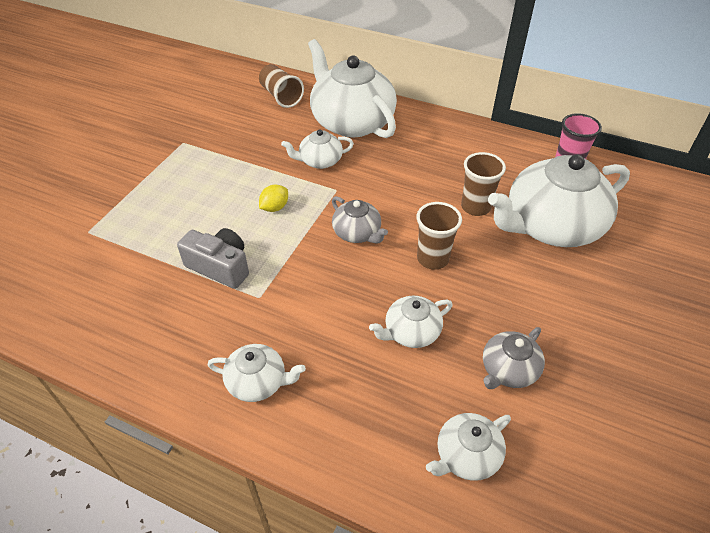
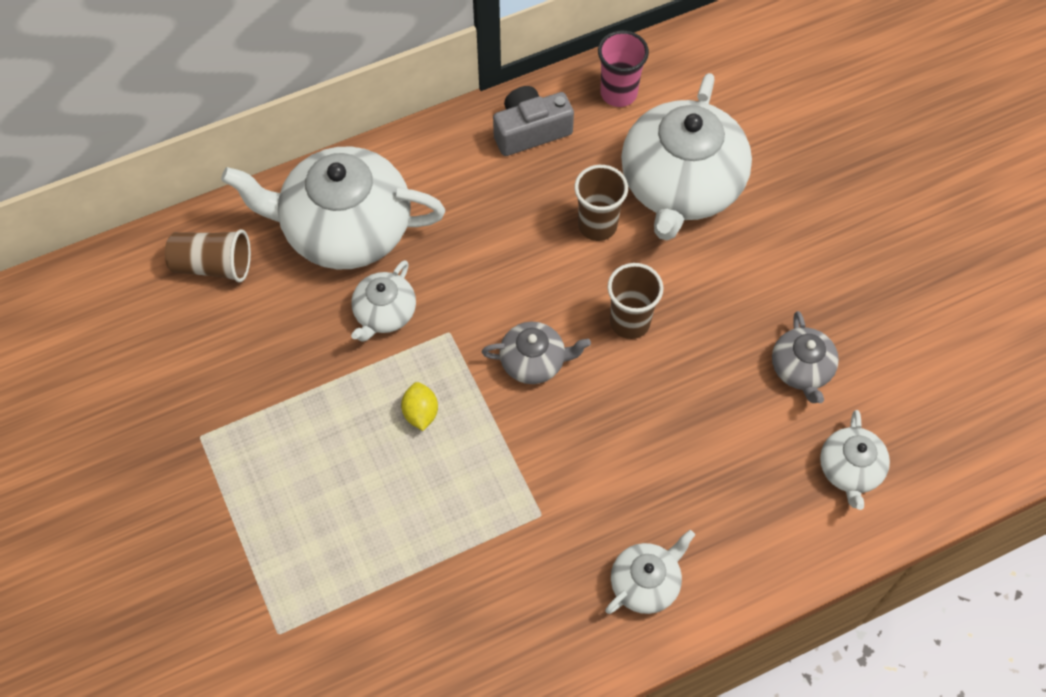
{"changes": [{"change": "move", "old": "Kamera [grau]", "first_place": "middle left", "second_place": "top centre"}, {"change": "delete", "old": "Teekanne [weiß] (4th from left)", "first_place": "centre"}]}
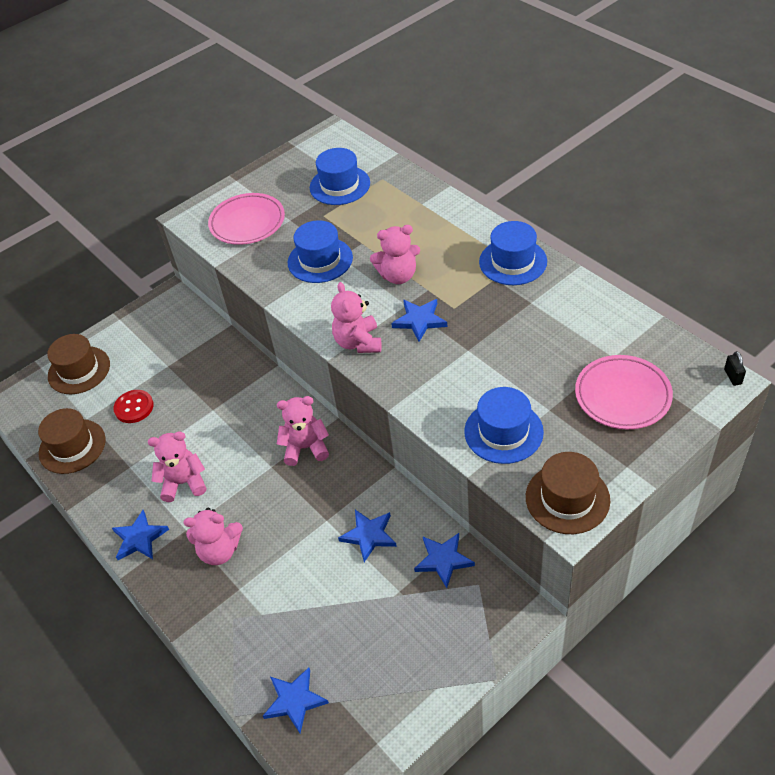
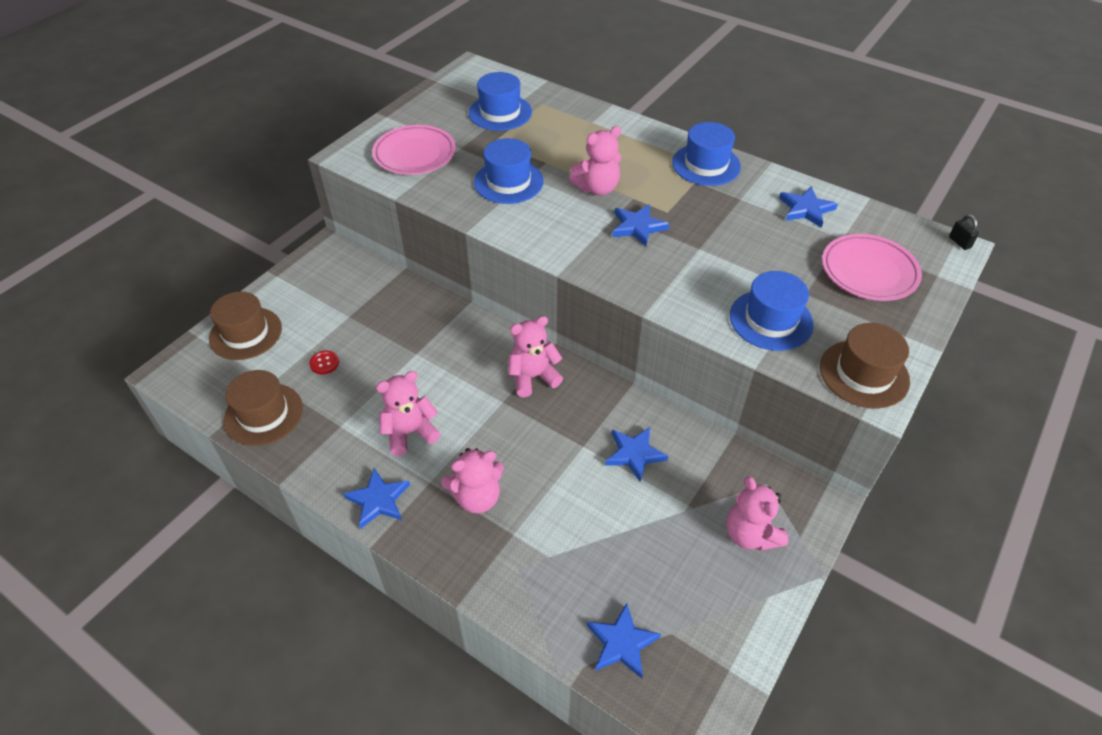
{"changes": [{"change": "move", "old": "Teddybär [rosa] (4th from left in the first image)", "new": "Teddybär [rosa] (5th from left)", "first_place": "centre", "second_place": "bottom right"}, {"change": "resize", "old": "Knopf [rot]", "first_place": "middle left", "second_place": "middle left", "factor": 0.65}, {"change": "move", "old": "Stern [blau] (5th from left)", "first_place": "bottom centre", "second_place": "top right"}]}
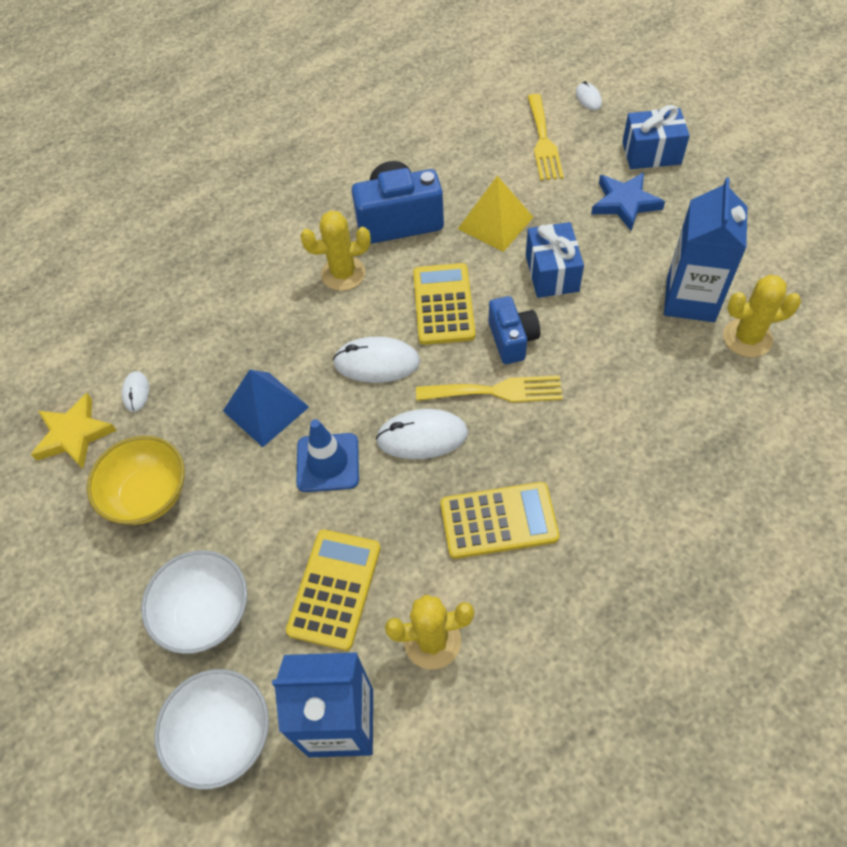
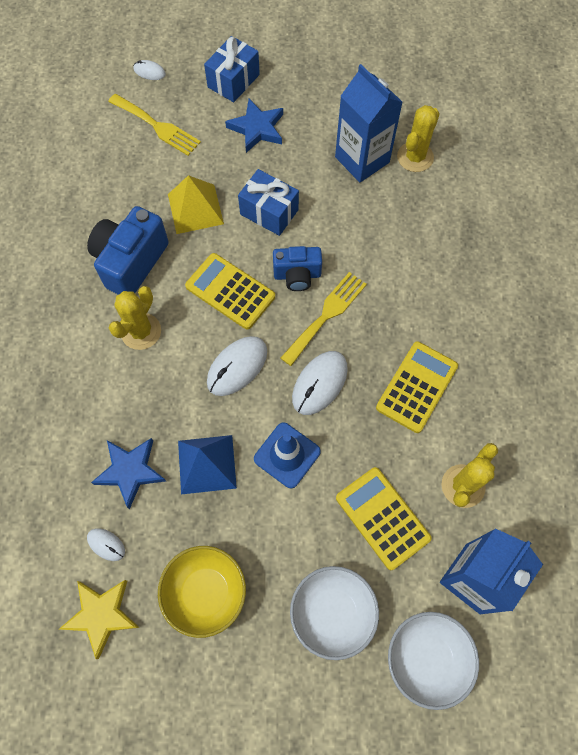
{"changes": [{"change": "rotate", "old": "Kamera [blau] (2nd from left)", "first_place": "centre", "second_place": "centre", "degrees": 150}, {"change": "insert", "new": "Stern [blau] (1st from left)", "second_place": "middle left"}]}
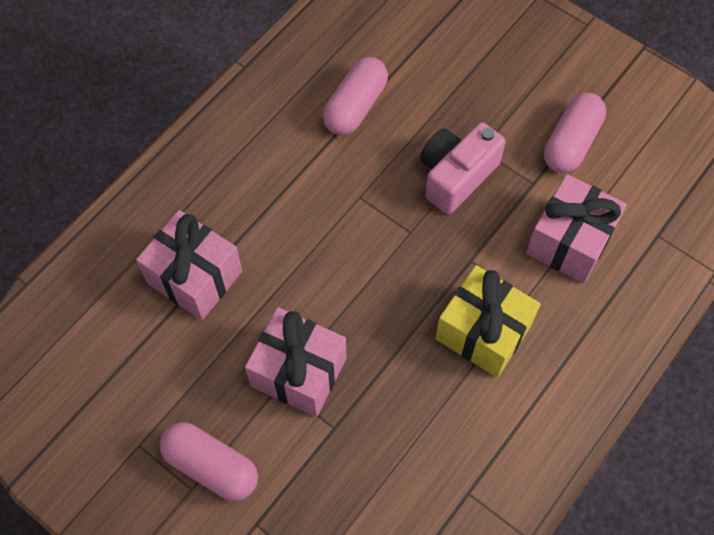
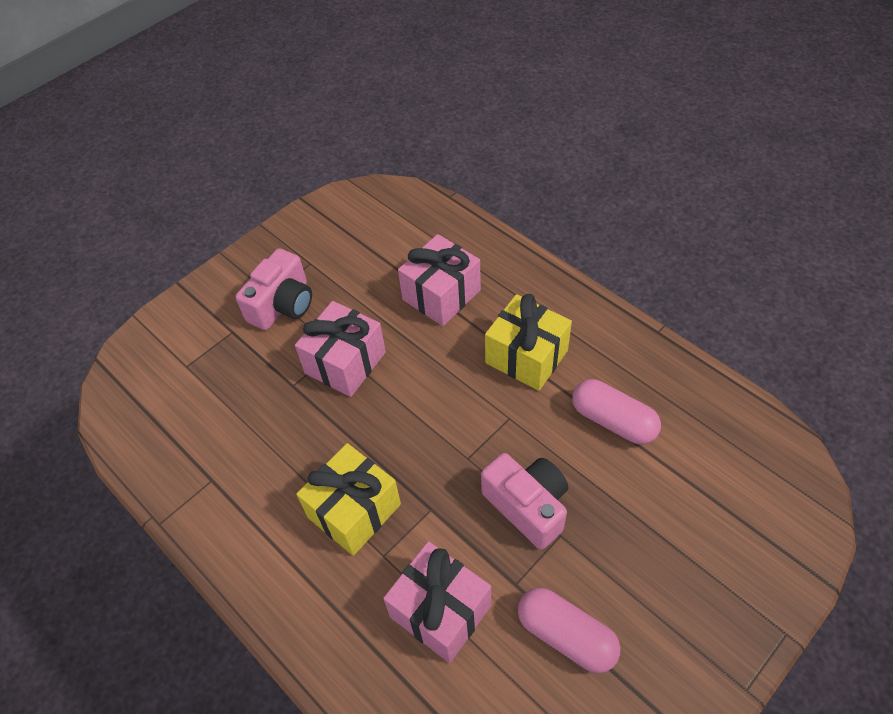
{"changes": [{"change": "replace", "old": "Kapsel [rosa] (1st from left)", "new": "Kamera [rosa] (1st from left)", "first_place": "bottom left", "second_place": "middle left"}, {"change": "insert", "new": "Geschenk [gelb] (2nd from left)", "second_place": "centre"}]}
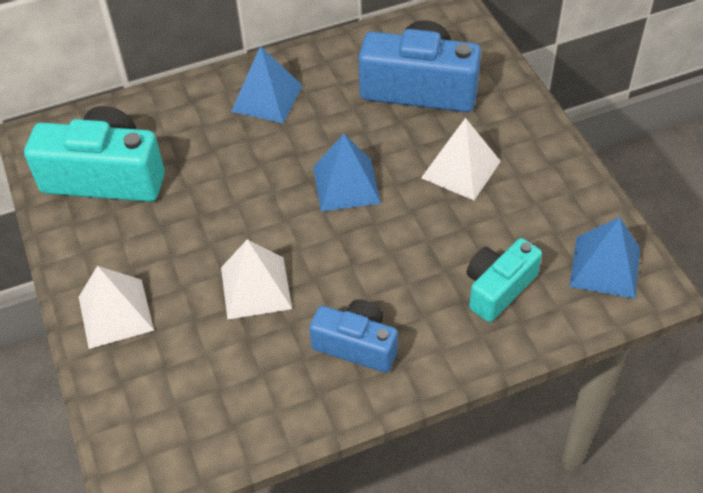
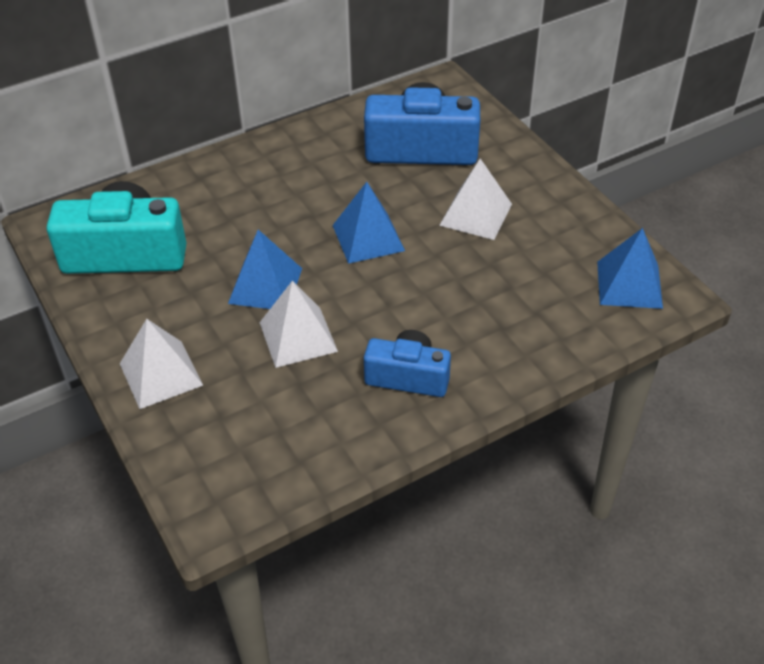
{"changes": [{"change": "move", "old": "Pyramide [blau] (1st from left)", "first_place": "top centre", "second_place": "centre"}, {"change": "delete", "old": "Kamera [türkis] (2nd from left)", "first_place": "middle right"}]}
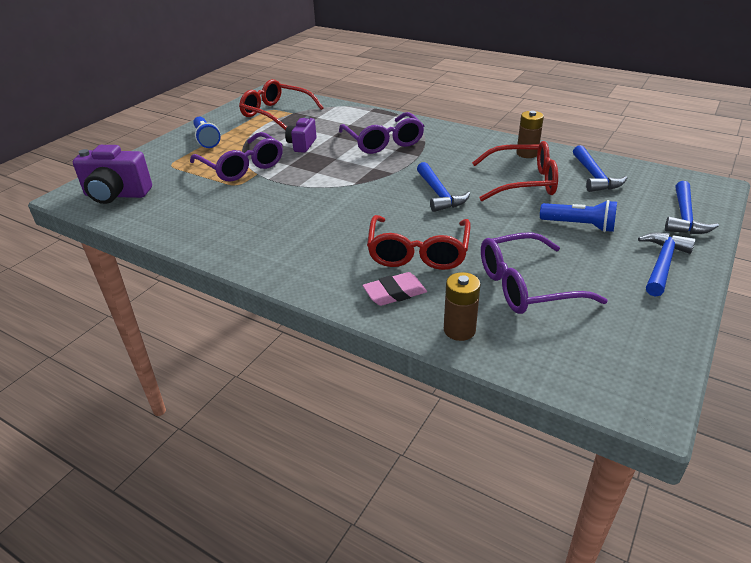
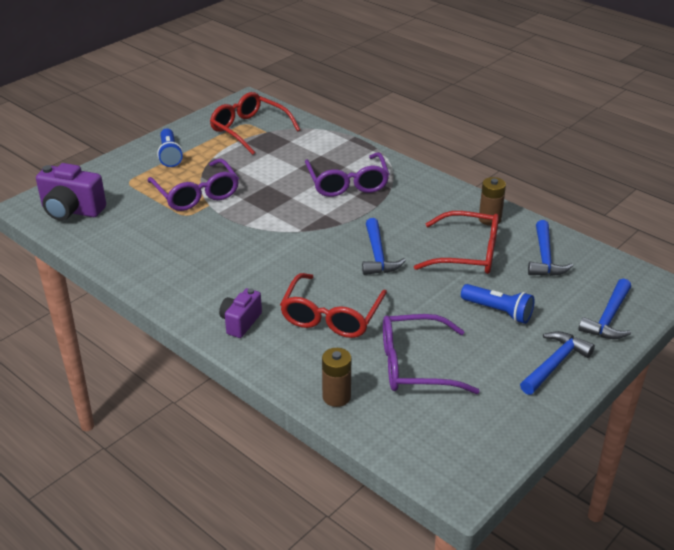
{"changes": [{"change": "move", "old": "Kamera [lila] (2nd from left)", "first_place": "top centre", "second_place": "centre"}, {"change": "delete", "old": "Radiergummi [rosa]", "first_place": "centre"}]}
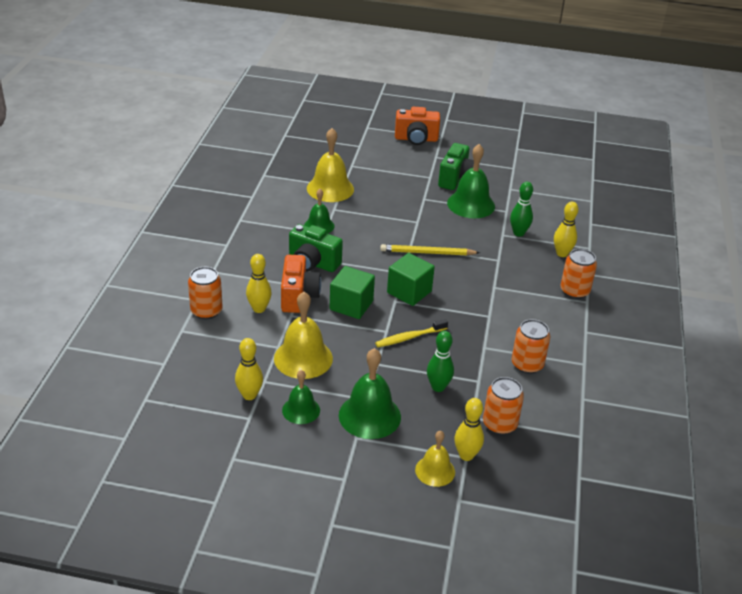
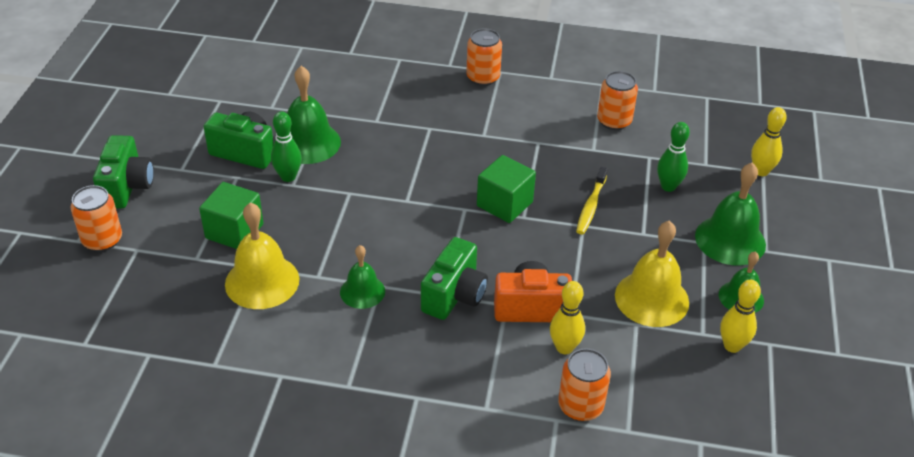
{"changes": [{"change": "recolor", "old": "Kamera [orange] (2nd from left)", "new": "Kamera [grün] (1st from left)", "first_place": "top centre", "second_place": "middle left"}, {"change": "move", "old": "Bowlingkegel [grün] (2nd from left in the first image)", "new": "Bowlingkegel [grün] (1st from left)", "first_place": "middle right", "second_place": "top left"}, {"change": "delete", "old": "Bowlingkegel [gelb] (4th from left)", "first_place": "middle right"}, {"change": "delete", "old": "Bleistift [gelb]", "first_place": "centre"}, {"change": "move", "old": "Kubus [grün] (1st from left)", "first_place": "centre", "second_place": "middle left"}, {"change": "rotate", "old": "Zahnbürste [gelb]", "first_place": "centre", "second_place": "centre", "degrees": 45}, {"change": "move", "old": "Dose [orange] (2nd from left in the first image)", "new": "Dose [orange] (1st from left)", "first_place": "bottom right", "second_place": "middle left"}, {"change": "delete", "old": "Glocke [gelb] (3rd from left)", "first_place": "bottom centre"}]}
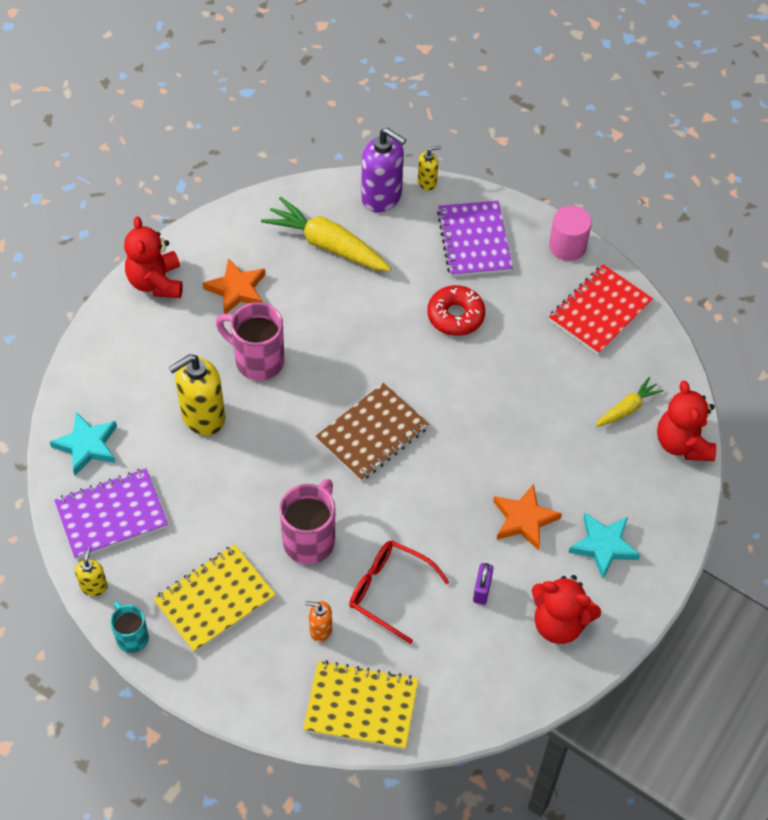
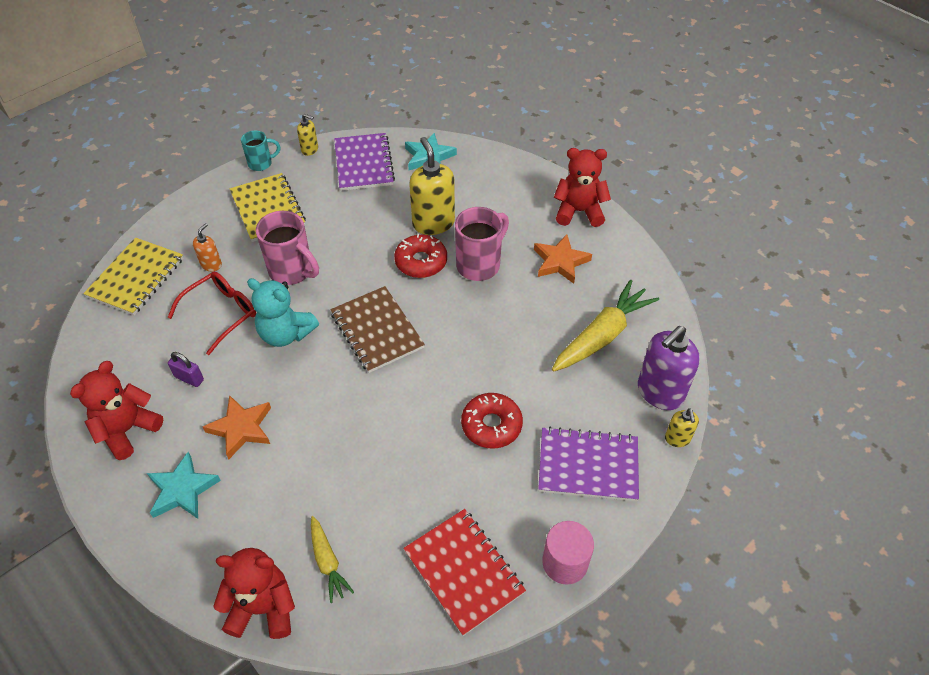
{"changes": [{"change": "insert", "new": "Donut [rot] (1st from left)", "second_place": "centre"}, {"change": "insert", "new": "Teddybär [türkis]", "second_place": "middle left"}]}
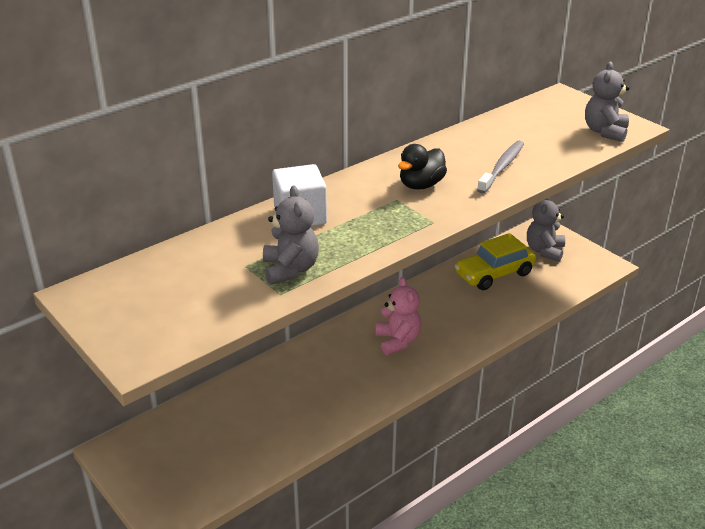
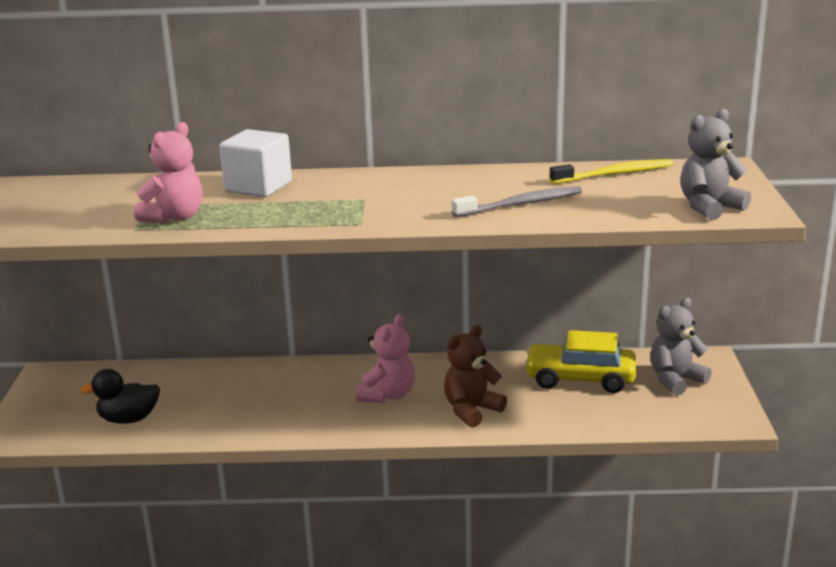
{"changes": [{"change": "move", "old": "Ente [schwarz]", "first_place": "top centre", "second_place": "bottom left"}, {"change": "recolor", "old": "Teddybär [grau] (1st from left)", "new": "Teddybär [rosa] (1st from left)", "first_place": "centre", "second_place": "top left"}, {"change": "insert", "new": "Zahnbürste [gelb]", "second_place": "top right"}, {"change": "insert", "new": "Teddybär [braun]", "second_place": "centre"}]}
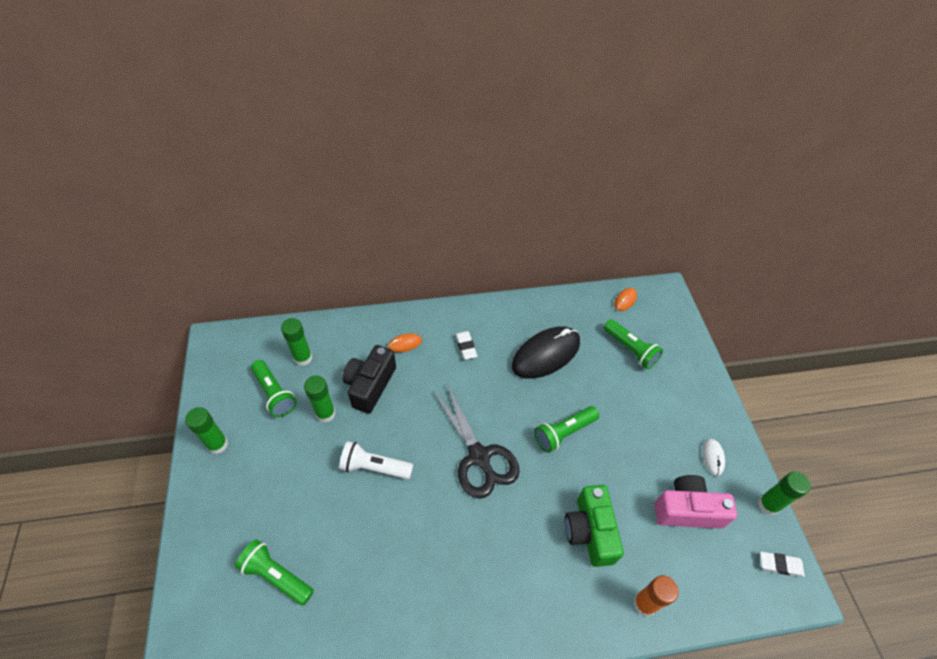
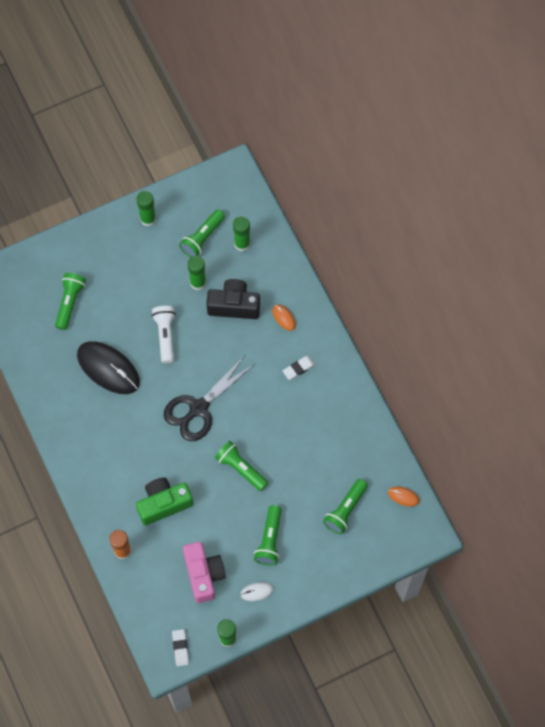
{"changes": [{"change": "move", "old": "Computermaus [schwarz]", "first_place": "centre", "second_place": "middle left"}, {"change": "insert", "new": "Taschenlampe [grün] (4th from left)", "second_place": "bottom centre"}]}
